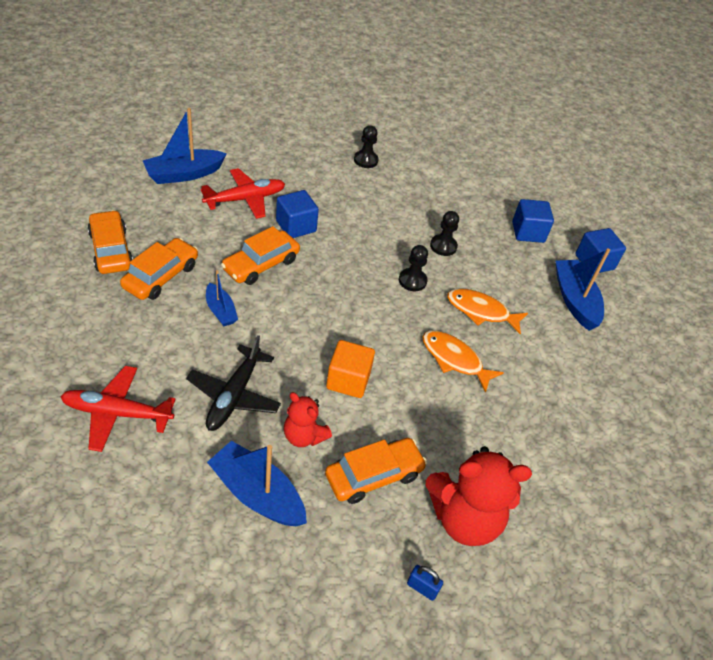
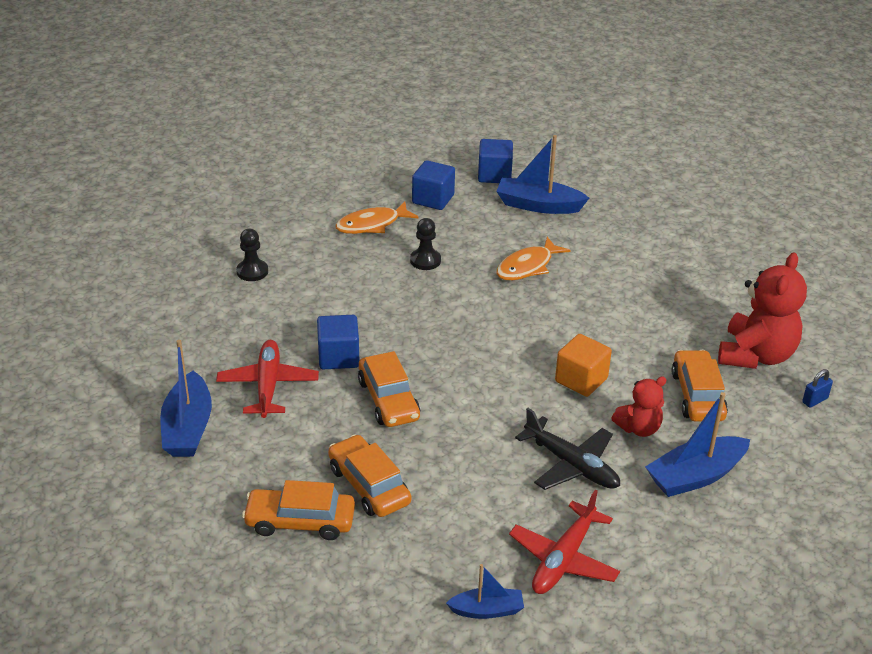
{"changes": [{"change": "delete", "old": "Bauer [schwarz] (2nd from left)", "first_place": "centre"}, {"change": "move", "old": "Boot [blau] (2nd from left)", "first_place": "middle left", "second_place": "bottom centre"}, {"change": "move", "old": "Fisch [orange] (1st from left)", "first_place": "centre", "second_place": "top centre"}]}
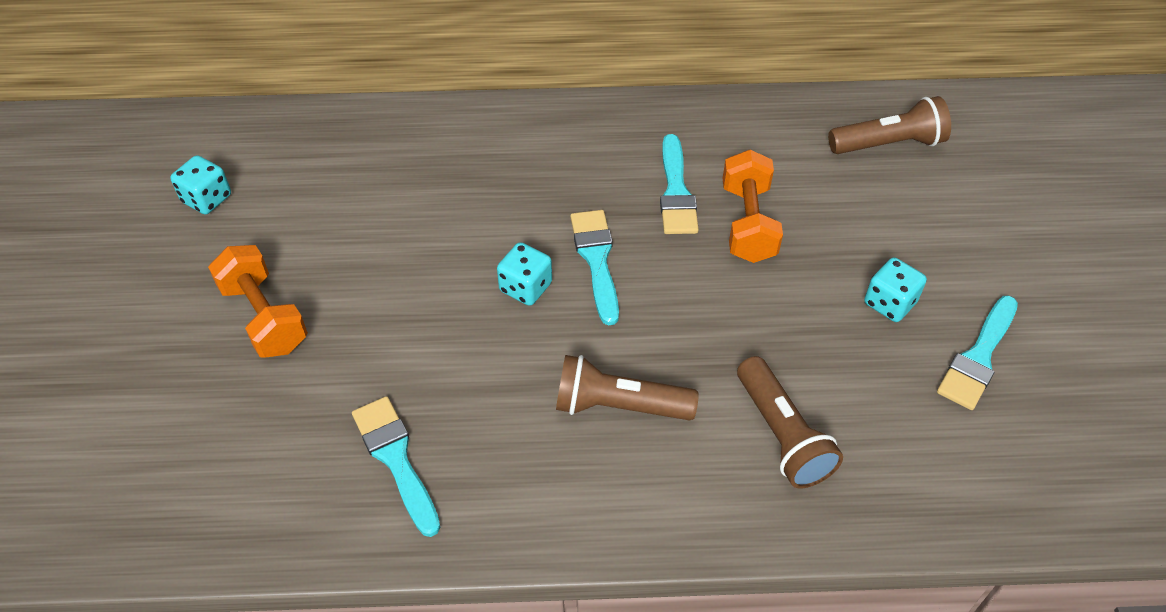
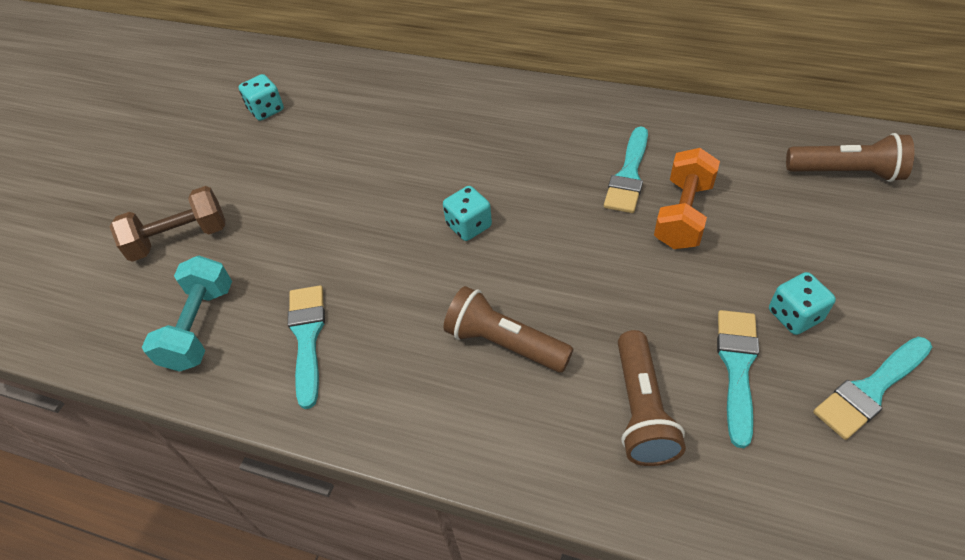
{"changes": [{"change": "move", "old": "Pinsel [türkis] (2nd from left in the first image)", "new": "Pinsel [türkis] (3rd from left)", "first_place": "centre", "second_place": "bottom right"}, {"change": "delete", "old": "Hantel [orange] (1st from left)", "first_place": "middle left"}, {"change": "insert", "new": "Hantel [braun]", "second_place": "middle left"}, {"change": "insert", "new": "Hantel [türkis]", "second_place": "middle left"}]}
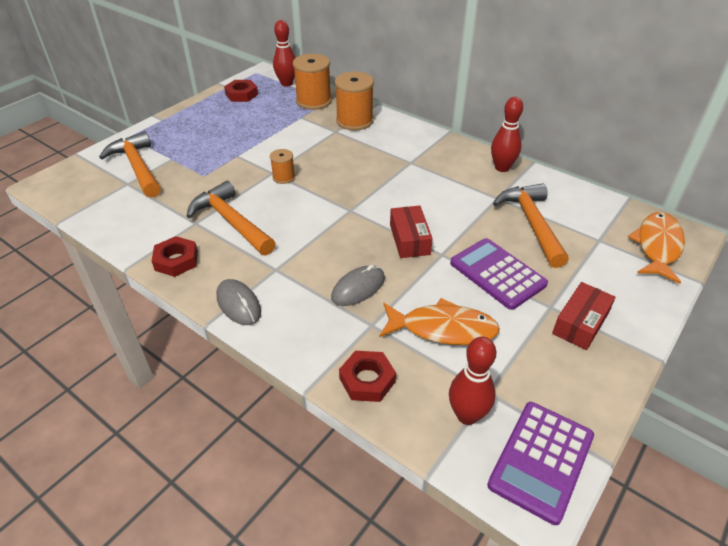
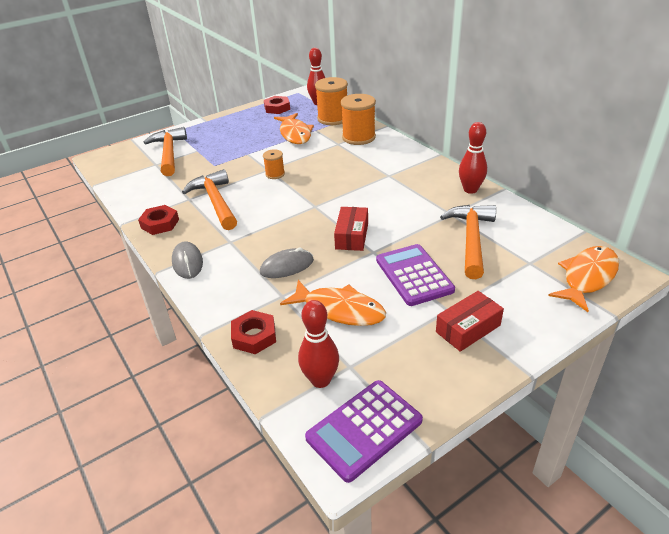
{"changes": [{"change": "insert", "new": "Fisch [orange] (1st from left)", "second_place": "top centre"}]}
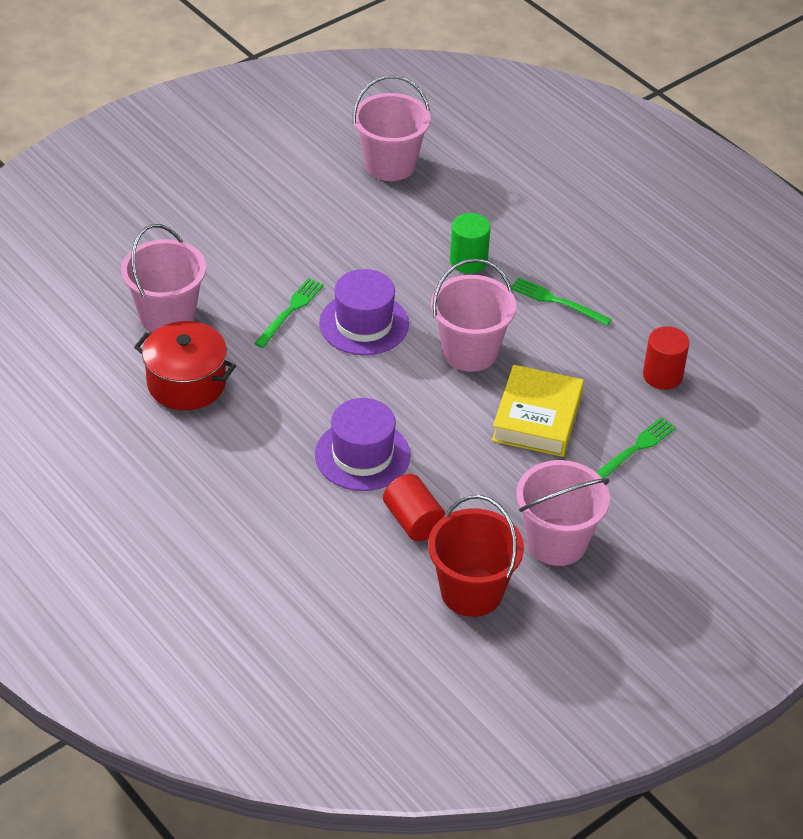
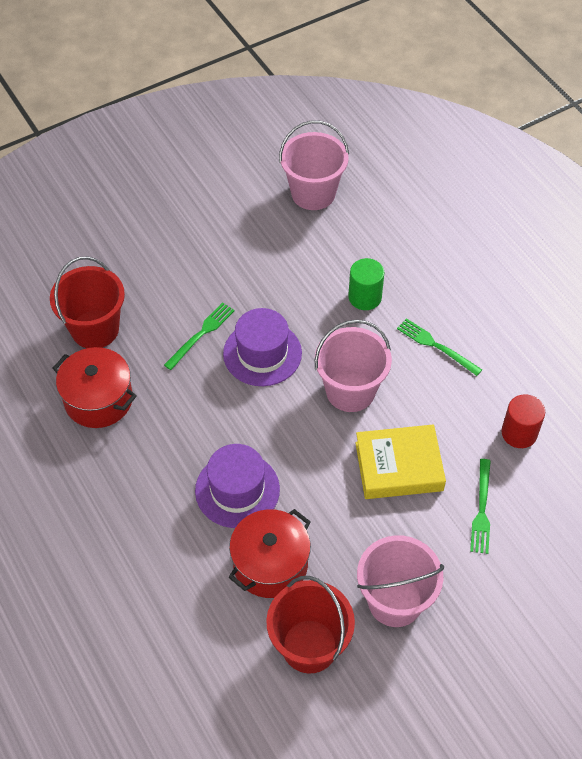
{"changes": [{"change": "recolor", "old": "Eimer [rosa] (1st from left)", "new": "Eimer [rot] (1st from left)", "first_place": "top left", "second_place": "middle left"}, {"change": "rotate", "old": "Buch [gelb]", "first_place": "middle right", "second_place": "middle right", "degrees": 60}, {"change": "rotate", "old": "Gabel [grün] (3rd from left)", "first_place": "middle right", "second_place": "bottom right", "degrees": 135}, {"change": "replace", "old": "Vollzylinder [rot] (1st from left)", "new": "Kochtopf [rot] (2nd from left)", "first_place": "centre", "second_place": "bottom centre"}]}
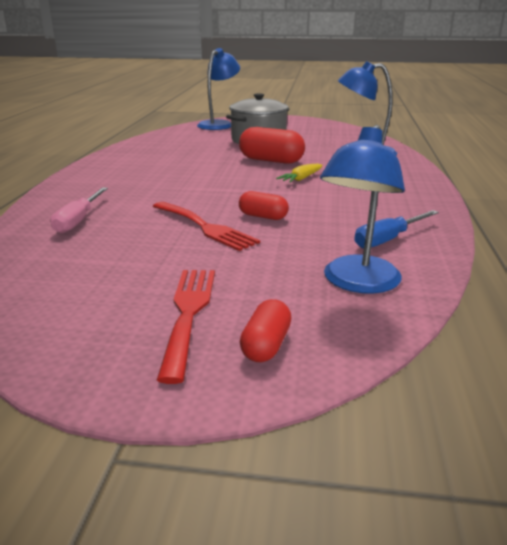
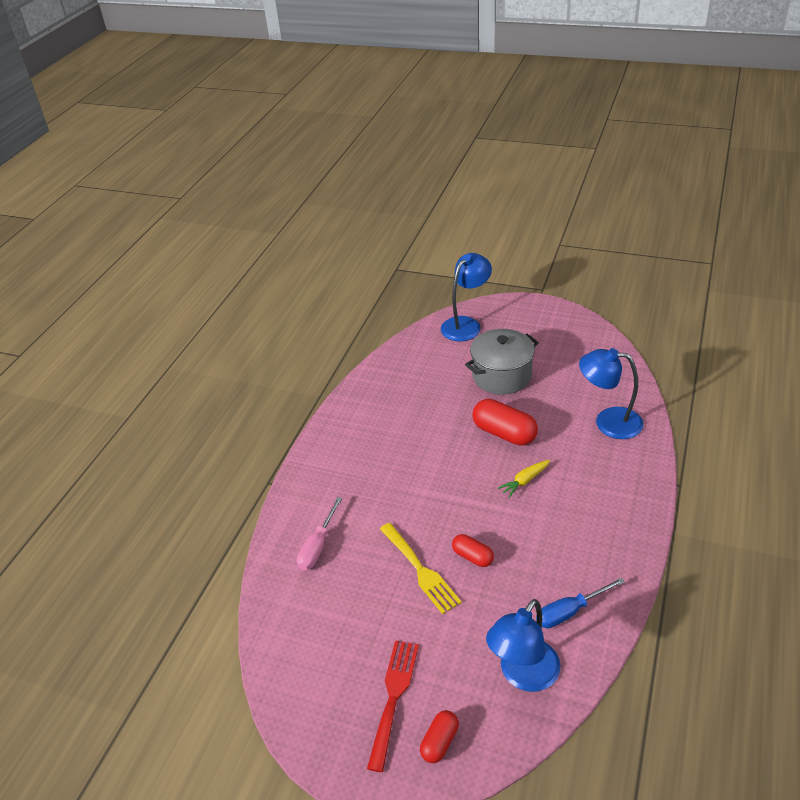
{"changes": [{"change": "recolor", "old": "Gabel [rot] (2nd from left)", "new": "Gabel [gelb]", "first_place": "centre", "second_place": "bottom centre"}]}
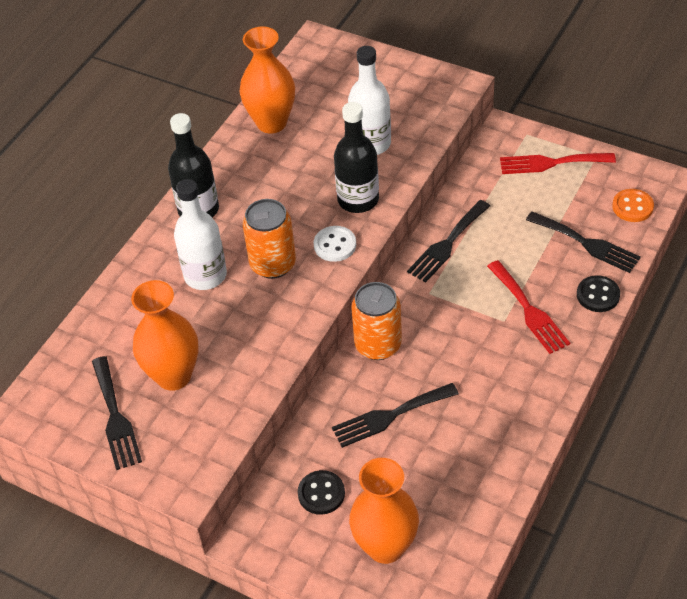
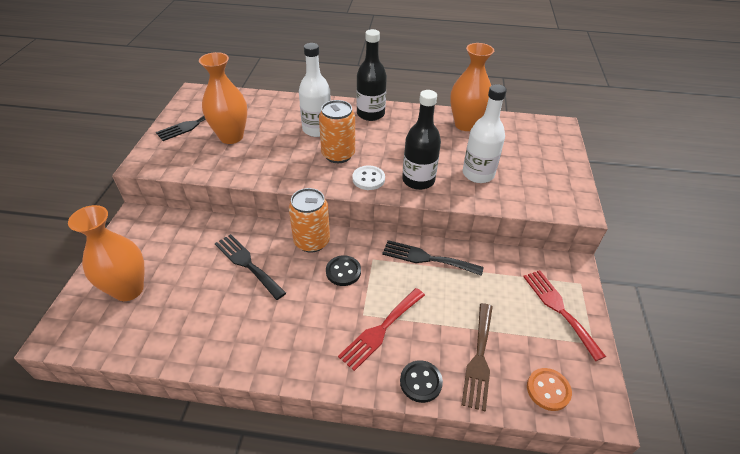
{"changes": [{"change": "recolor", "old": "Gabel [schwarz] (4th from left)", "new": "Gabel [braun]", "first_place": "middle right", "second_place": "bottom centre"}, {"change": "move", "old": "Knopf [schwarz] (1st from left)", "first_place": "bottom centre", "second_place": "centre"}]}
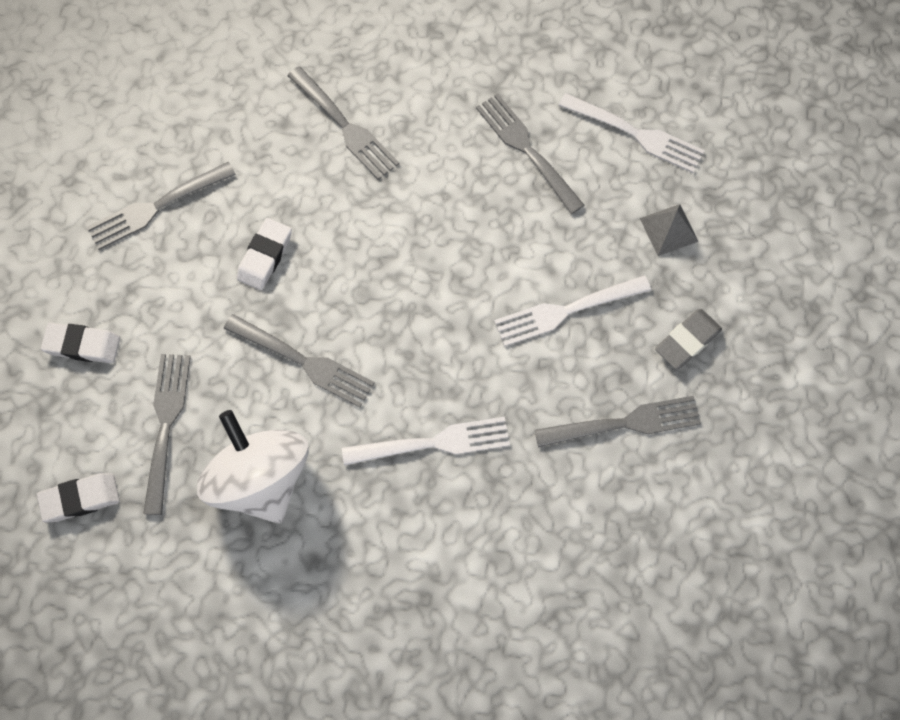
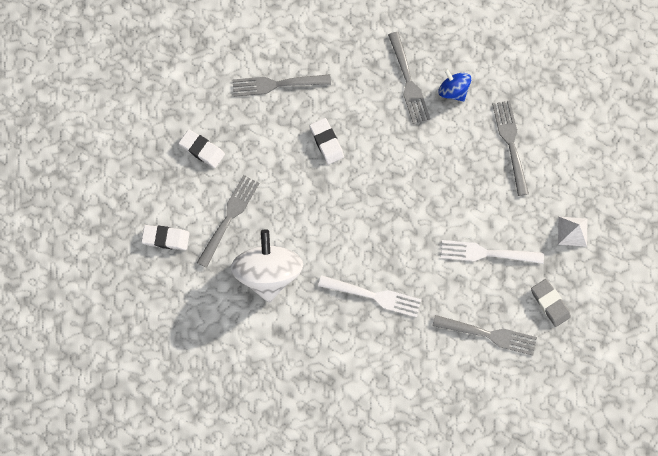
{"changes": [{"change": "delete", "old": "Gabel [weiß] (3rd from left)", "first_place": "top right"}, {"change": "recolor", "old": "Pyramide [grau]", "new": "Pyramide [weiß]", "first_place": "top right", "second_place": "middle right"}, {"change": "rotate", "old": "Radiergummi [weiß] (3rd from left)", "first_place": "middle left", "second_place": "top centre", "degrees": -75}, {"change": "rotate", "old": "Radiergummi [grau]", "first_place": "middle right", "second_place": "middle right", "degrees": 75}, {"change": "delete", "old": "Gabel [grau] (3rd from left)", "first_place": "middle left"}, {"change": "insert", "new": "Kreisel [blau]", "second_place": "top right"}]}
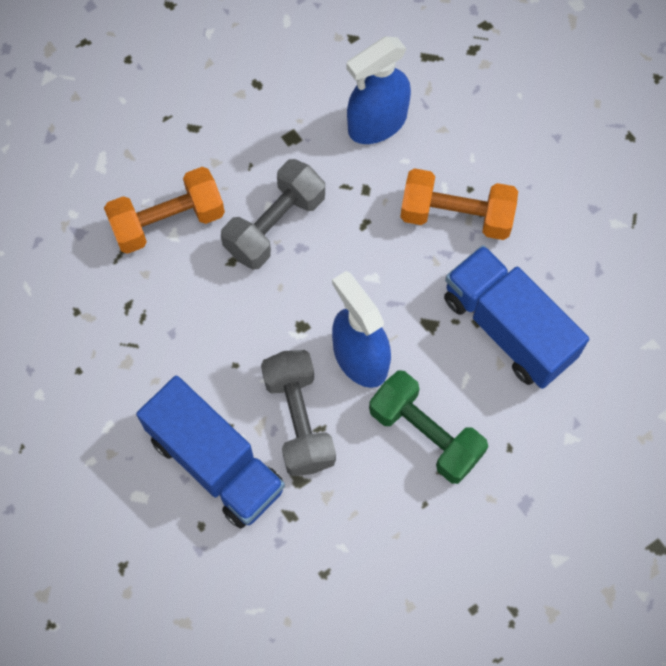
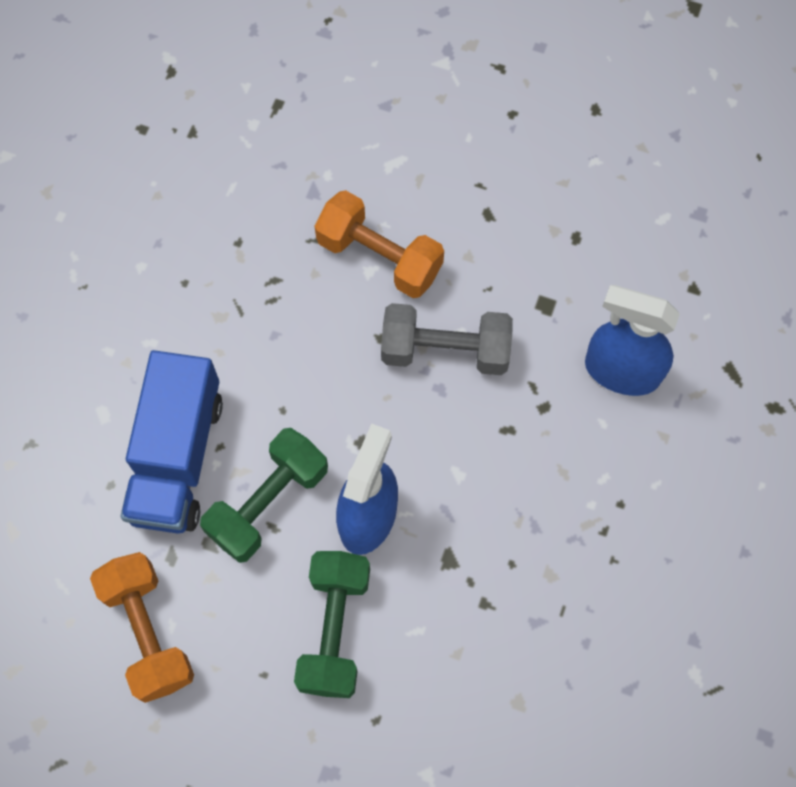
{"changes": [{"change": "move", "old": "Hantel [orange] (2nd from left in the first image)", "new": "Hantel [orange] (1st from left)", "first_place": "top right", "second_place": "bottom left"}, {"change": "delete", "old": "Lastwagen [blau] (2nd from left)", "first_place": "middle right"}, {"change": "recolor", "old": "Hantel [grau] (2nd from left)", "new": "Hantel [grün] (1st from left)", "first_place": "centre", "second_place": "middle left"}]}
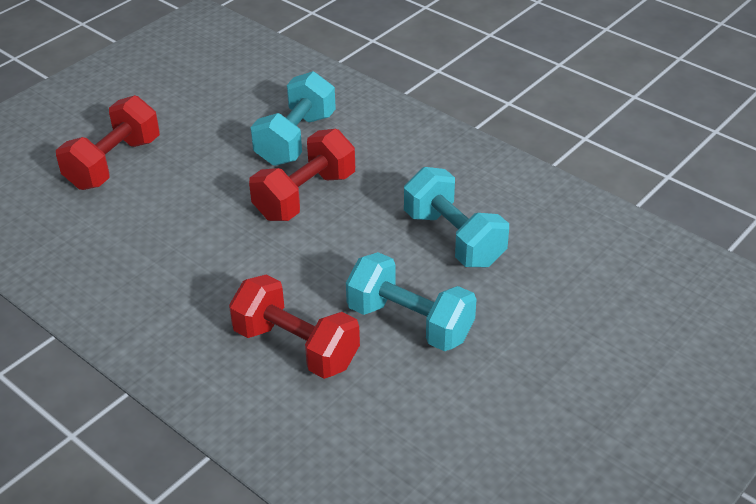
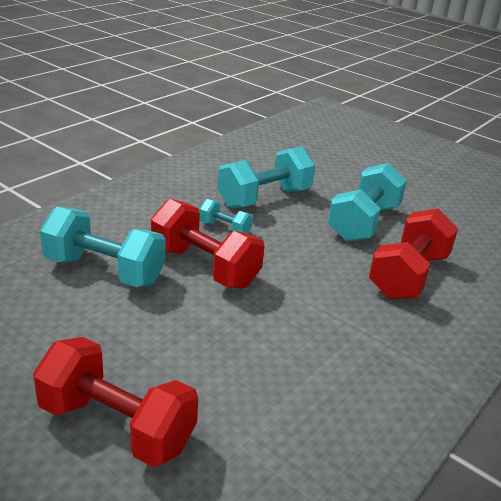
{"changes": [{"change": "insert", "new": "Hantel [türkis] (2nd from left)", "second_place": "centre"}]}
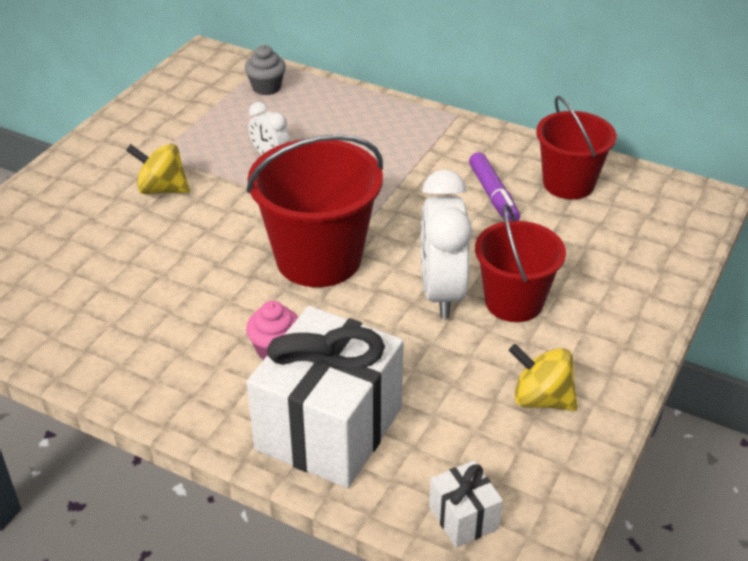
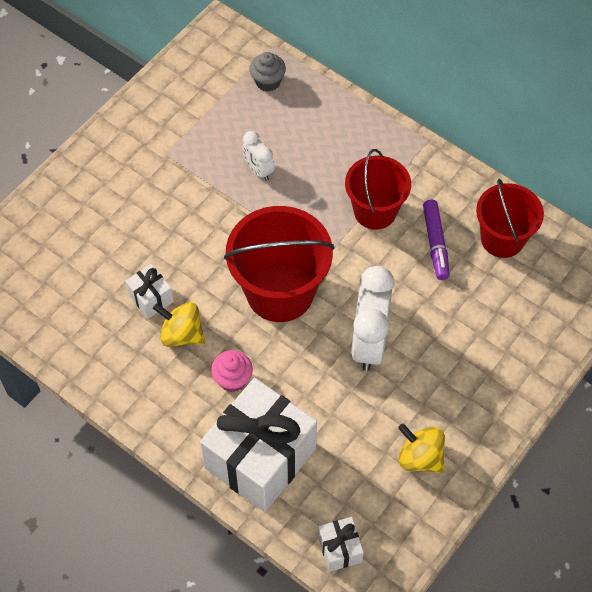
{"changes": [{"change": "move", "old": "Kreisel [gelb] (1st from left)", "first_place": "top left", "second_place": "middle left"}, {"change": "move", "old": "Eimer [rot] (2nd from left)", "first_place": "middle right", "second_place": "top centre"}, {"change": "insert", "new": "Geschenk [weiß] (1st from left)", "second_place": "middle left"}]}
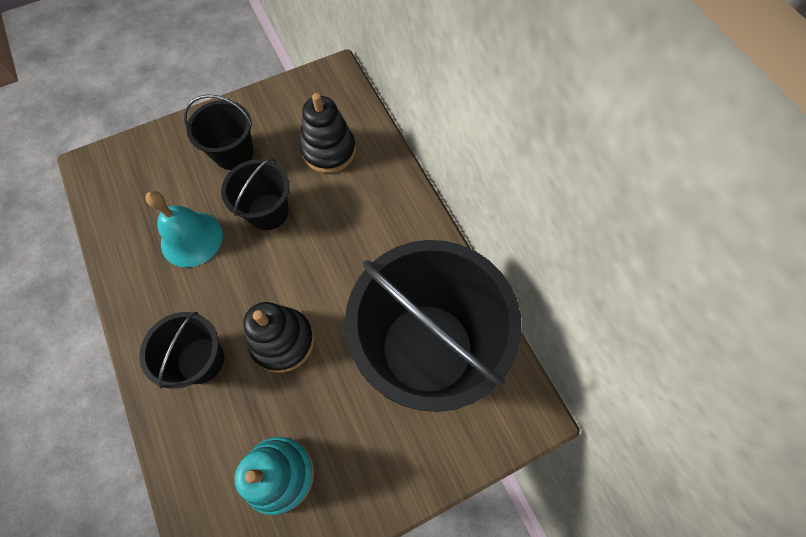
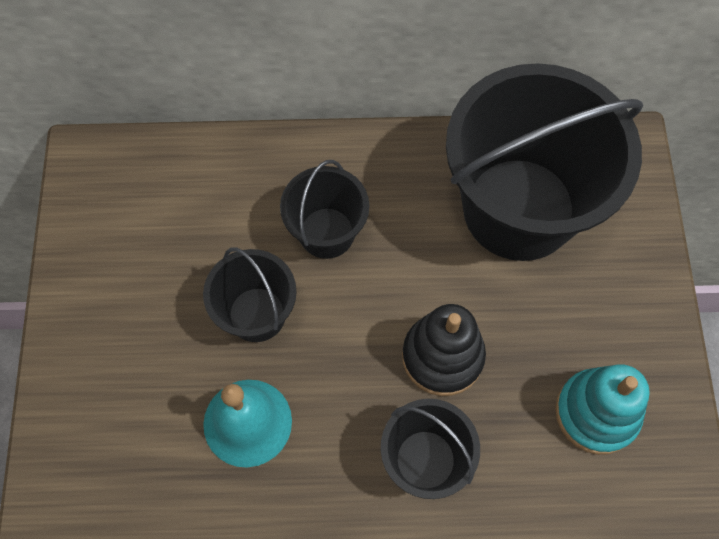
{"changes": [{"change": "delete", "old": "Stapelspielzeug [schwarz] (2nd from left)", "first_place": "top centre"}, {"change": "move", "old": "Eimer [schwarz] (2nd from left)", "first_place": "top left", "second_place": "centre"}]}
